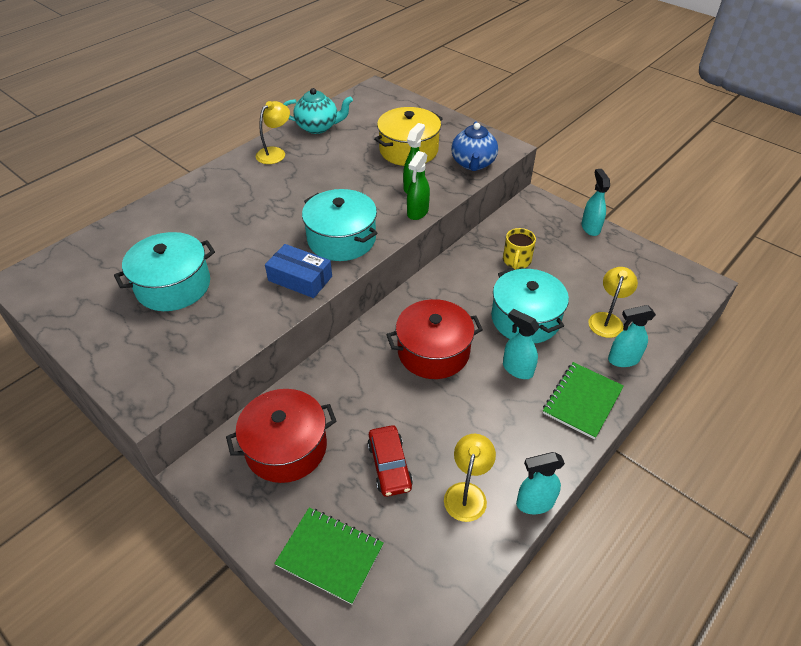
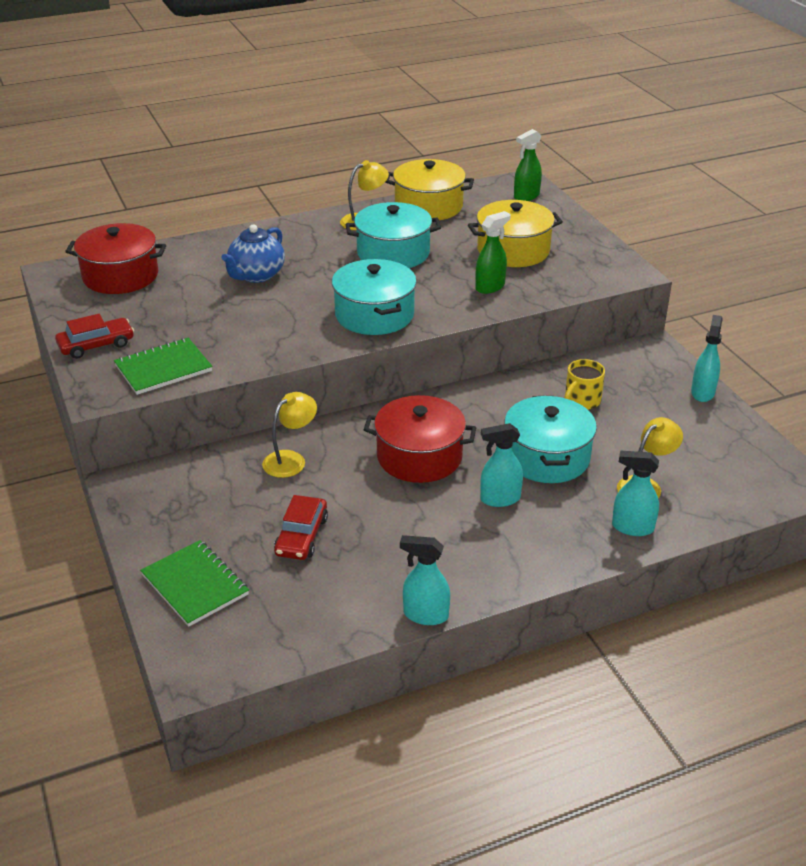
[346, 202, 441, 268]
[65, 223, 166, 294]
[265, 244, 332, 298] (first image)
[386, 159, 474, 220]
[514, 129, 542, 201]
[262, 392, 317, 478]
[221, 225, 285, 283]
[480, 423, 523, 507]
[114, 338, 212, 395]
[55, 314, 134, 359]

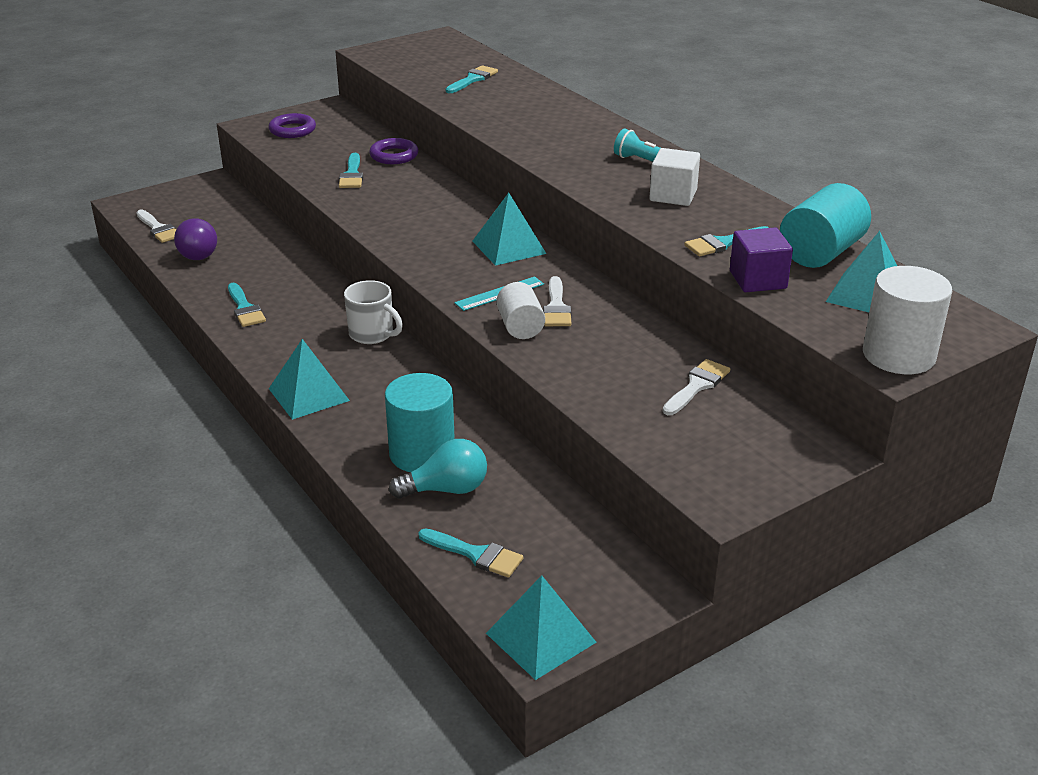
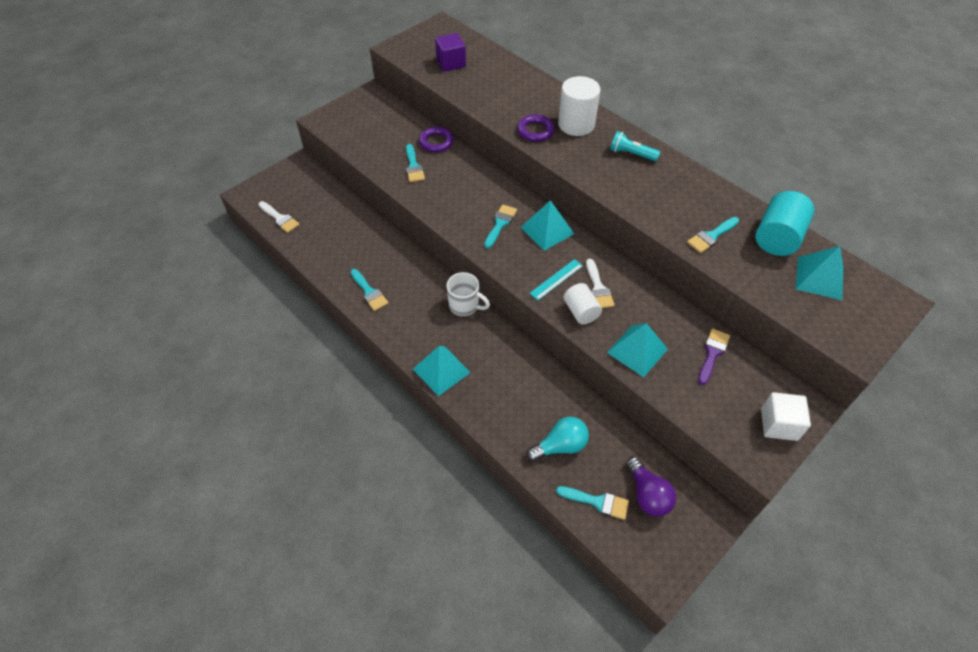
[626, 457, 676, 516]
[517, 114, 555, 142]
[385, 373, 455, 472] (first image)
[484, 204, 517, 248]
[607, 323, 668, 378]
[761, 392, 811, 441]
[698, 329, 730, 385]
[435, 33, 466, 72]
[558, 76, 601, 136]

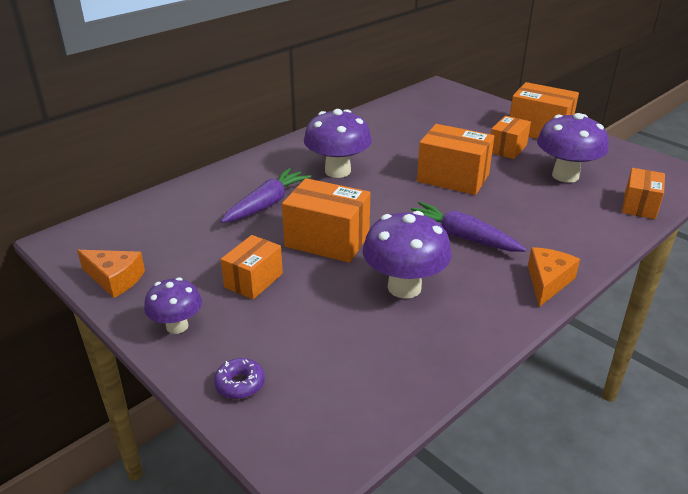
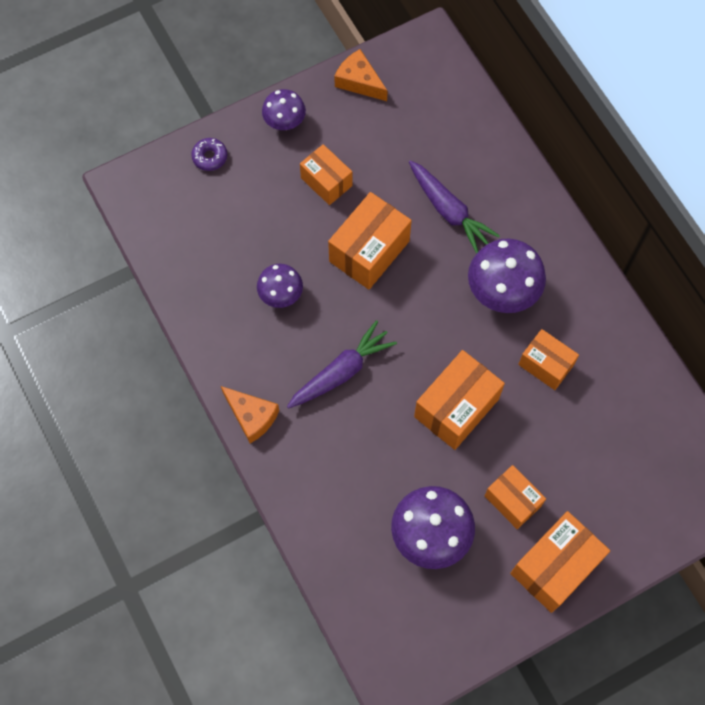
[334, 49, 388, 101]
[257, 264, 303, 308]
[518, 329, 579, 390]

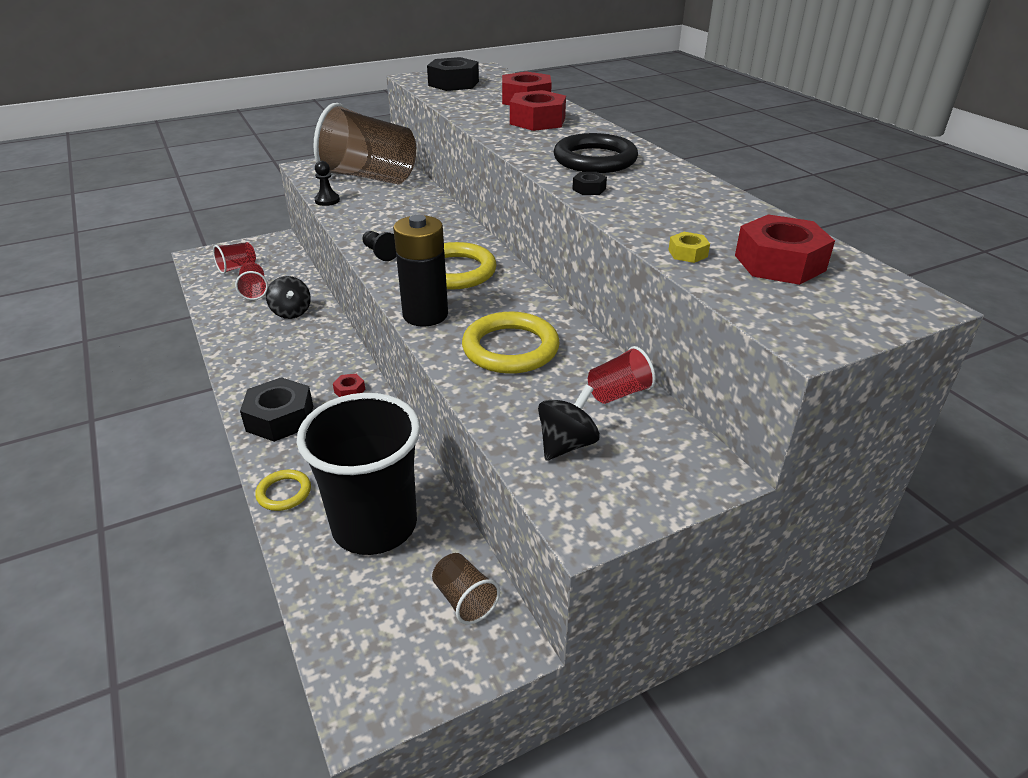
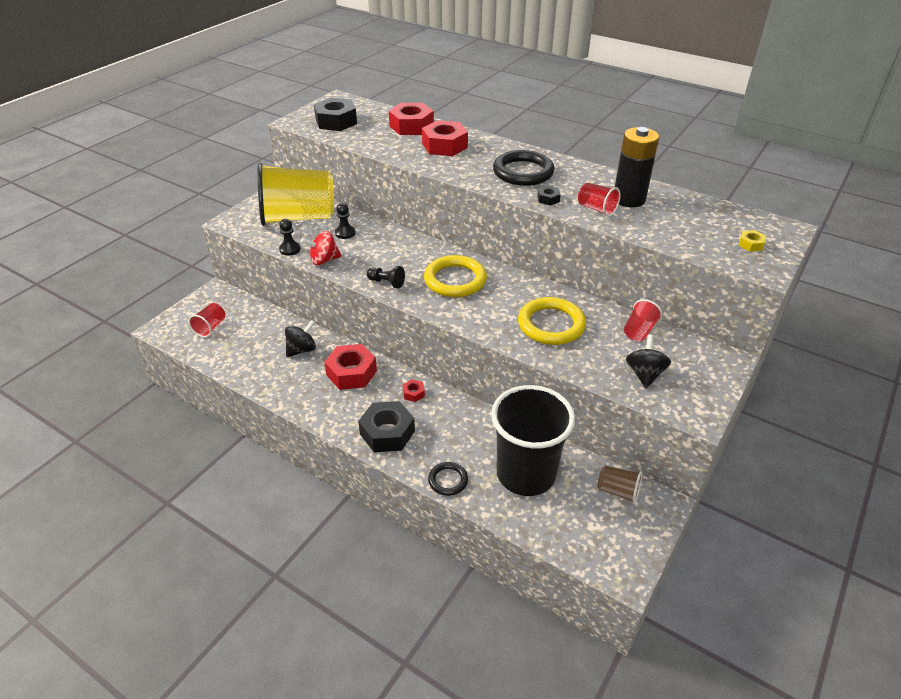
[578, 183, 621, 217]
[428, 462, 468, 496]
[285, 320, 316, 357]
[258, 163, 334, 226]
[615, 127, 659, 208]
[739, 230, 766, 252]
[324, 344, 377, 390]
[301, 231, 342, 265]
[335, 203, 355, 239]

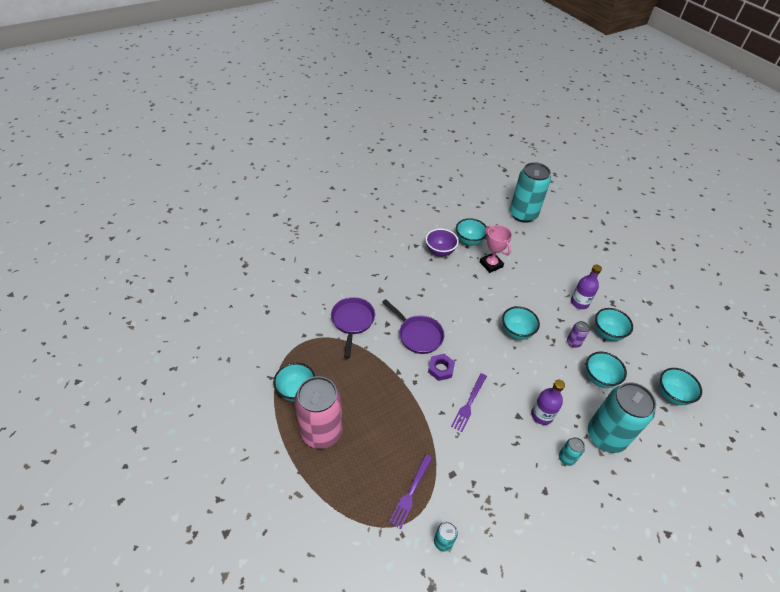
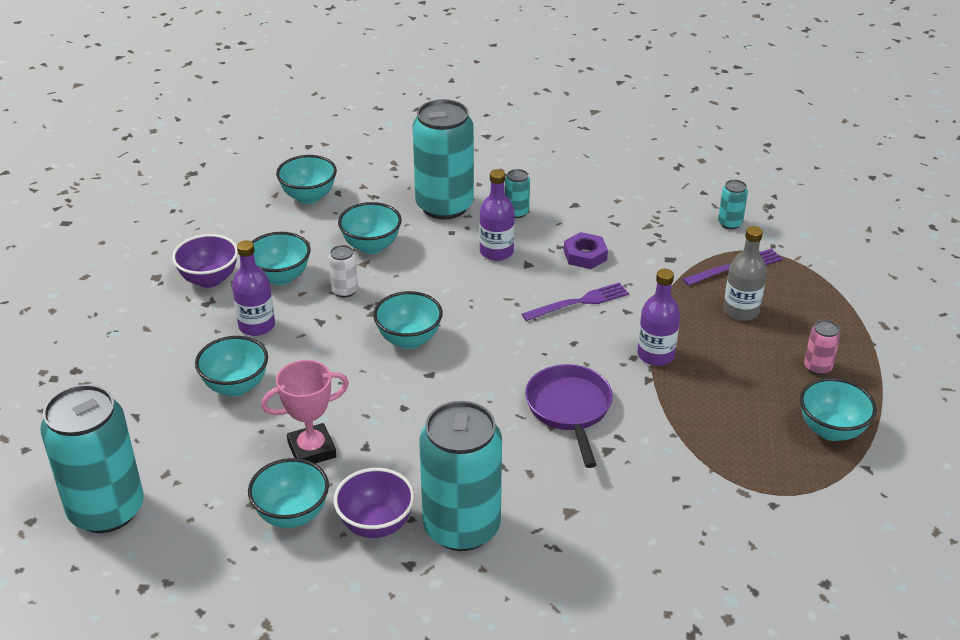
[804, 320, 841, 375]
[331, 297, 375, 358] (first image)
[564, 232, 608, 269]
[261, 360, 349, 464]
[329, 245, 358, 297]
[172, 234, 238, 288]
[195, 336, 268, 396]
[419, 401, 502, 551]
[637, 269, 680, 366]
[723, 226, 767, 321]

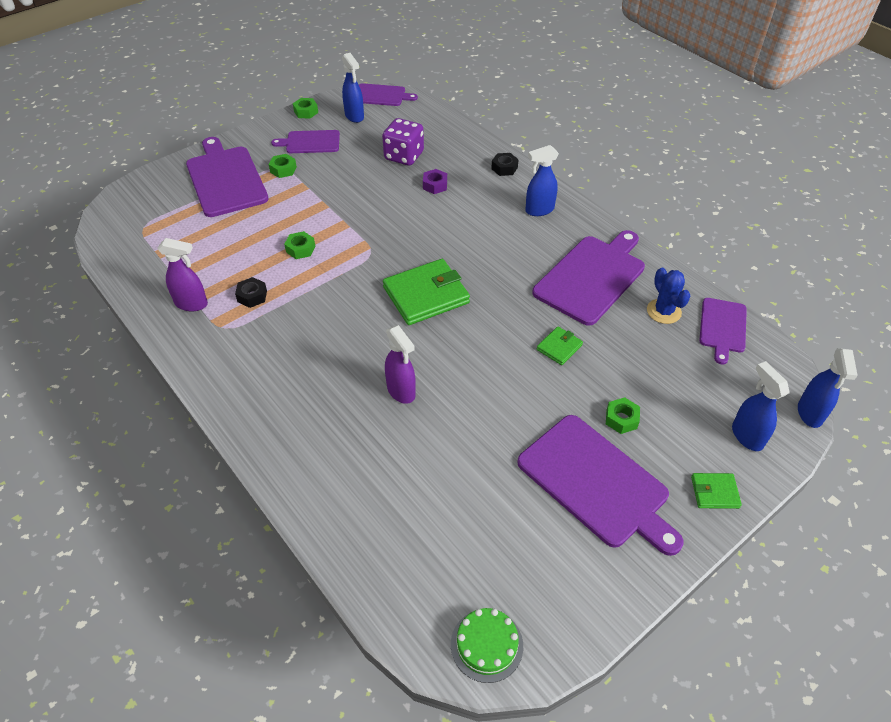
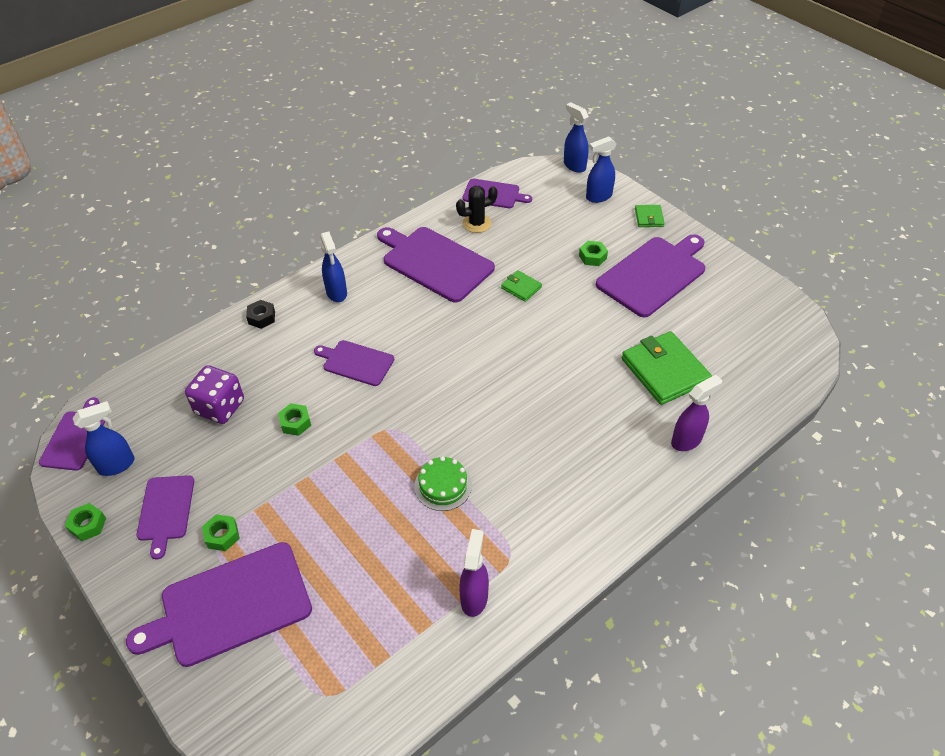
[235, 277, 267, 308] (first image)
[278, 403, 311, 436]
[622, 331, 712, 405]
[671, 375, 722, 451]
[423, 169, 447, 194] (first image)
[414, 456, 472, 511]
[456, 186, 498, 233]
[564, 102, 589, 173]
[314, 340, 394, 386]

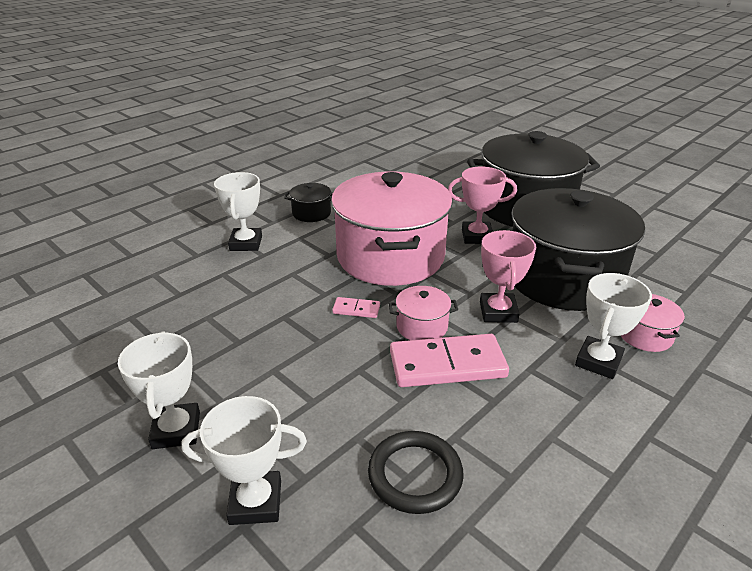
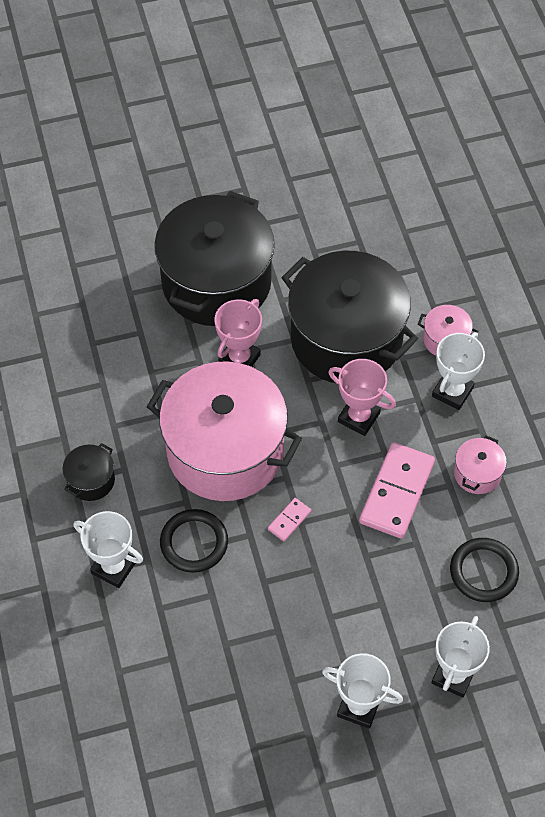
[454, 435, 507, 494]
[432, 332, 485, 410]
[160, 509, 228, 573]

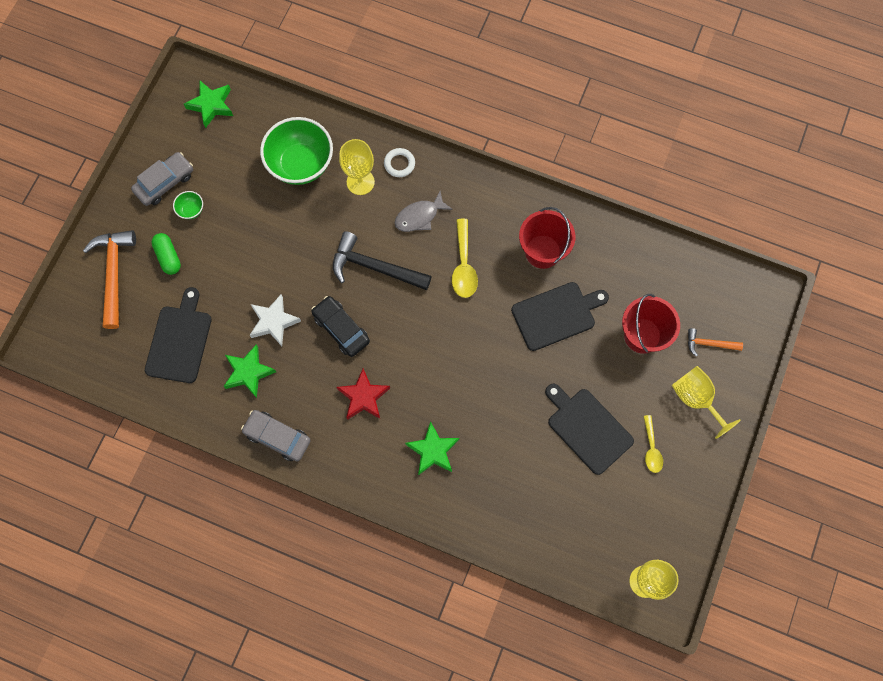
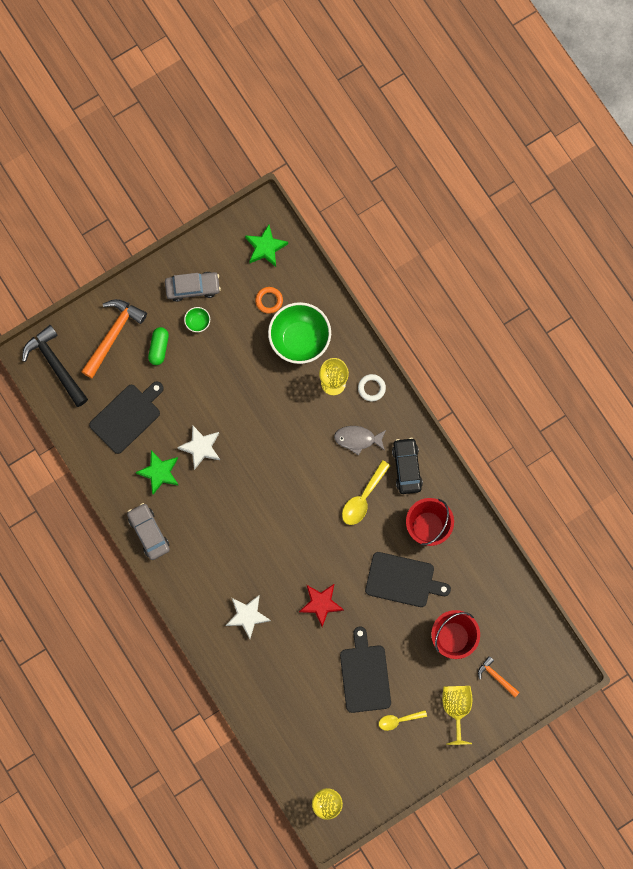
[392, 438, 423, 494]
[22, 325, 88, 407]
[299, 584, 344, 627]
[226, 595, 271, 639]
[379, 710, 427, 731]
[255, 287, 283, 314]

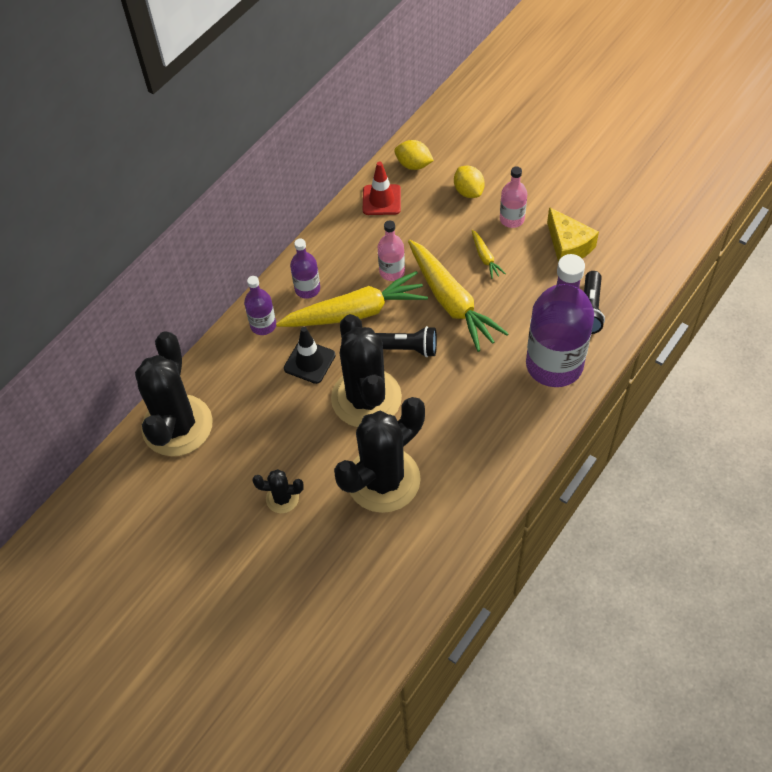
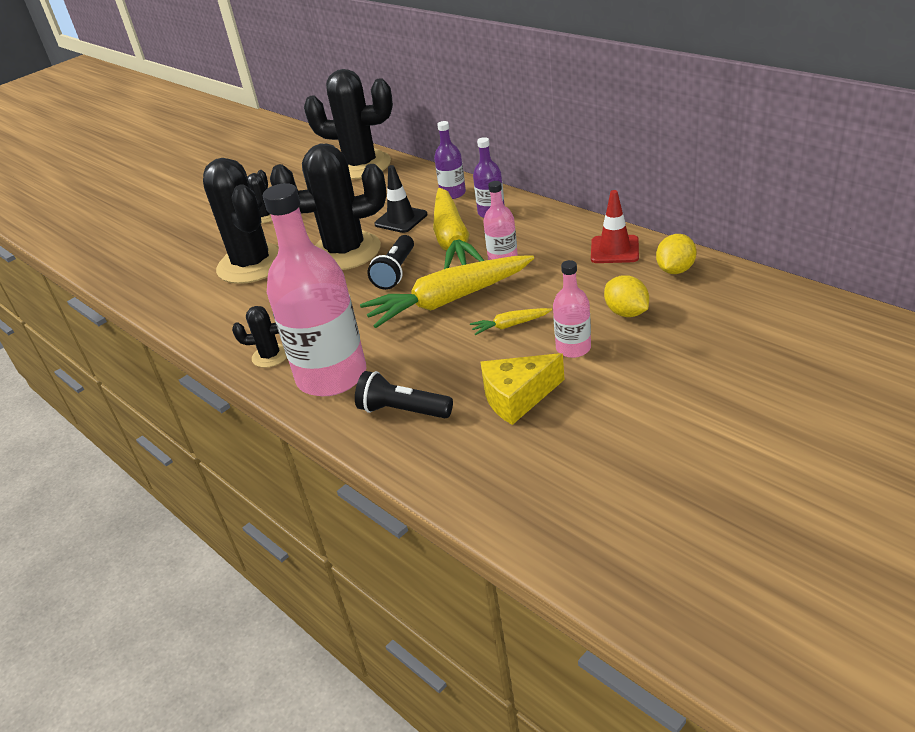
[604, 275, 649, 317]
[263, 183, 366, 396]
[232, 306, 287, 368]

